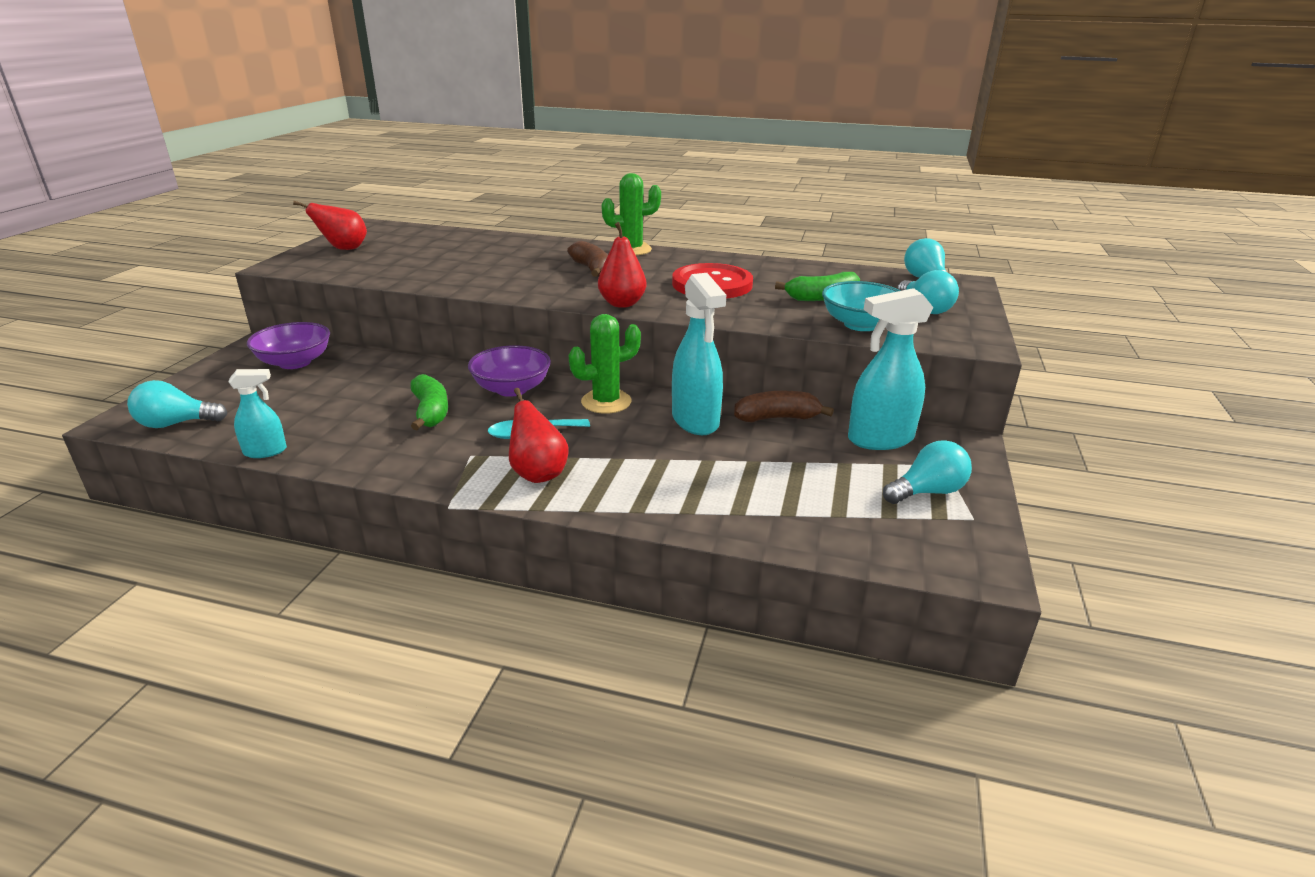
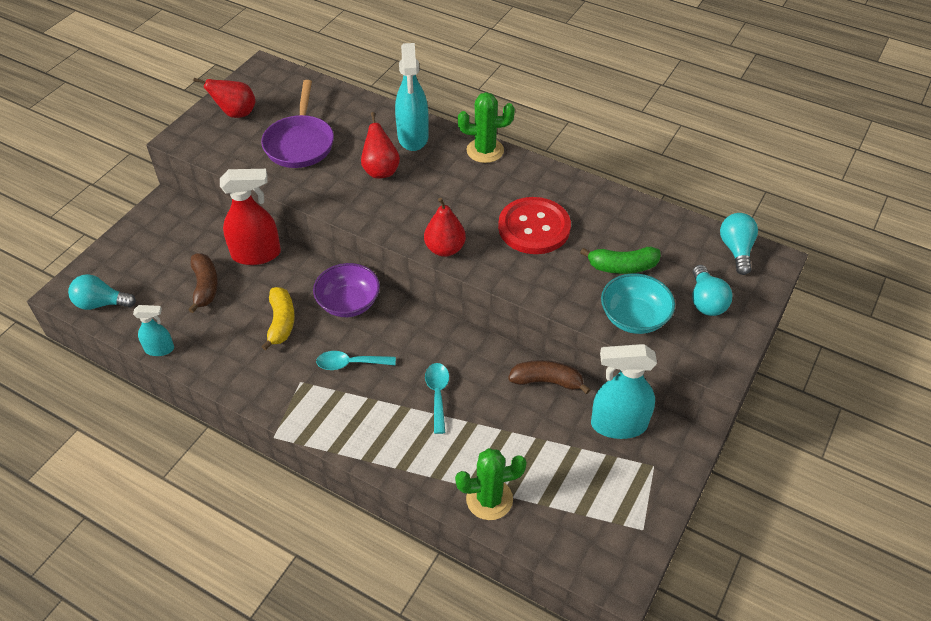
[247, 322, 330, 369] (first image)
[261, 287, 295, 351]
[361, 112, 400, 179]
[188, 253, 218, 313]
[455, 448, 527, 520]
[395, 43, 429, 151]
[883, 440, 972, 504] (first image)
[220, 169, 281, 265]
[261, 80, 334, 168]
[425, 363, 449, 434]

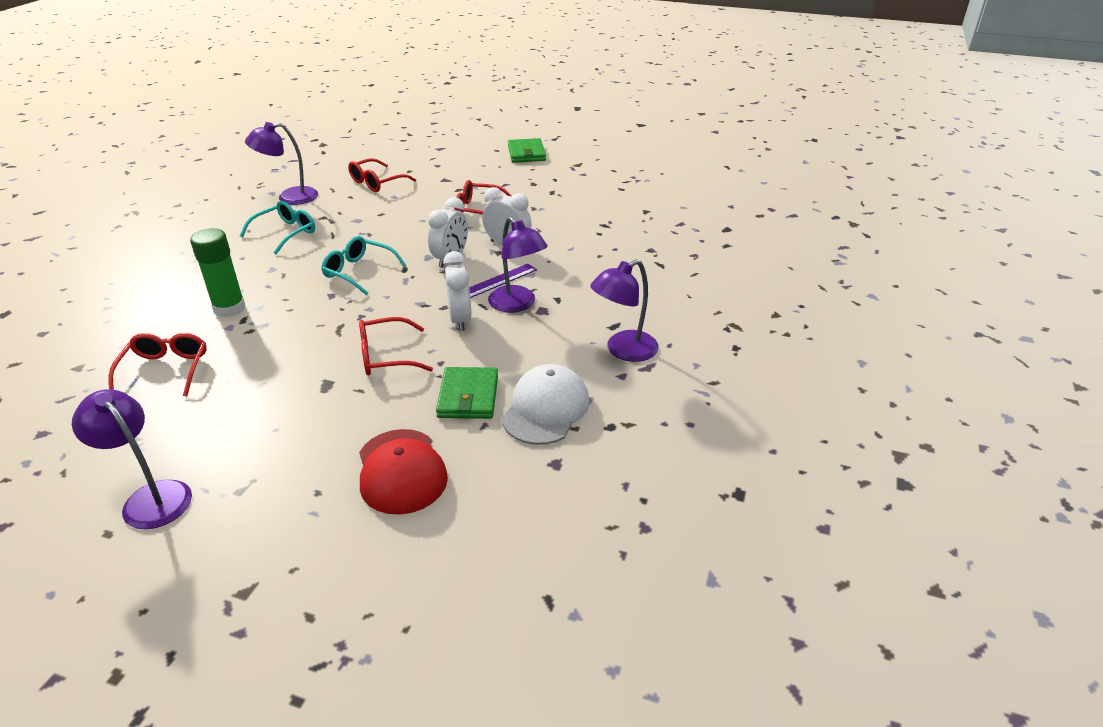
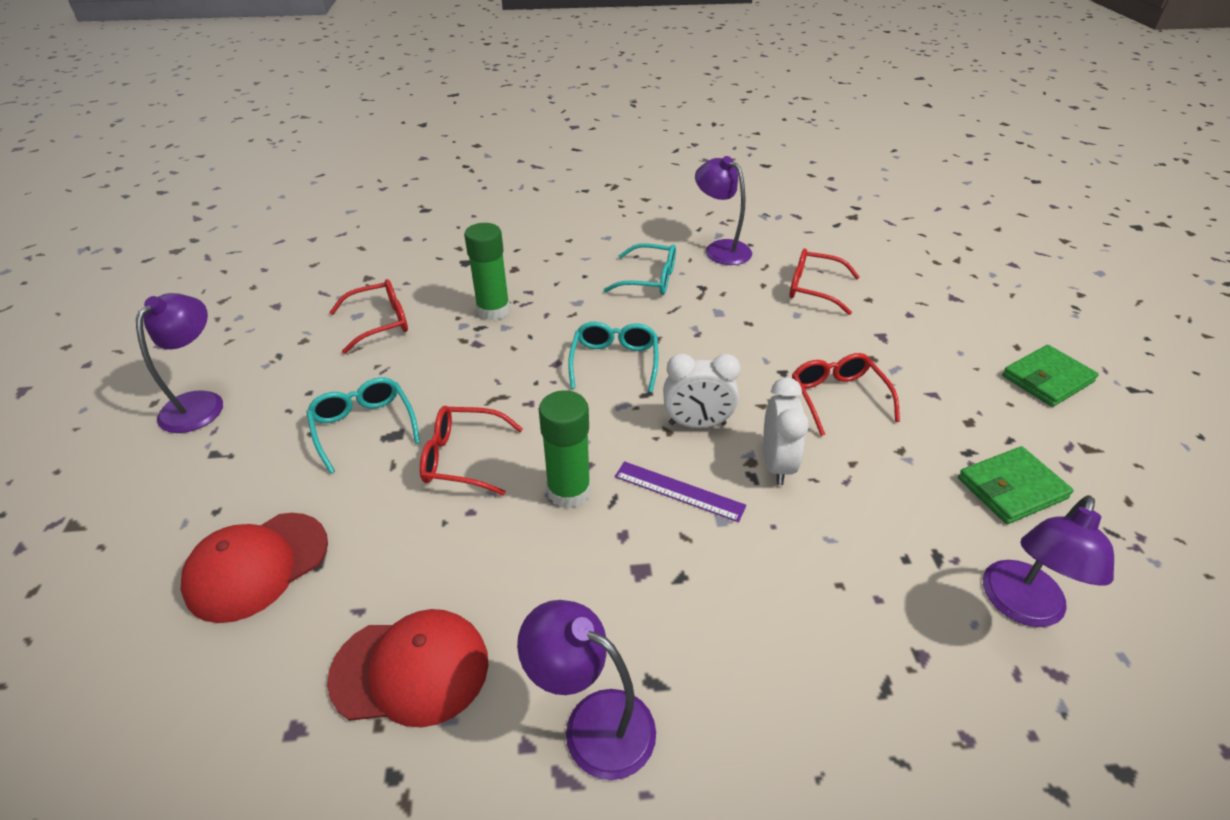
[420, 406, 523, 495]
[958, 446, 1074, 524]
[539, 390, 591, 509]
[983, 495, 1114, 627]
[327, 609, 488, 728]
[306, 377, 420, 474]

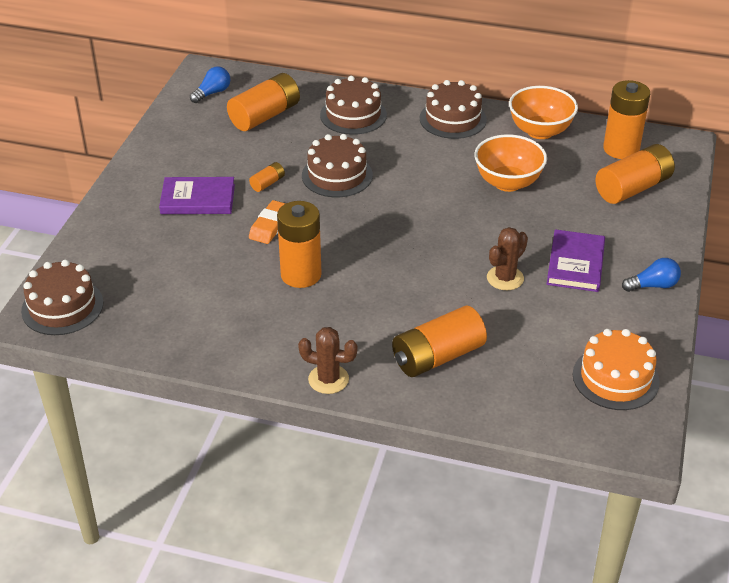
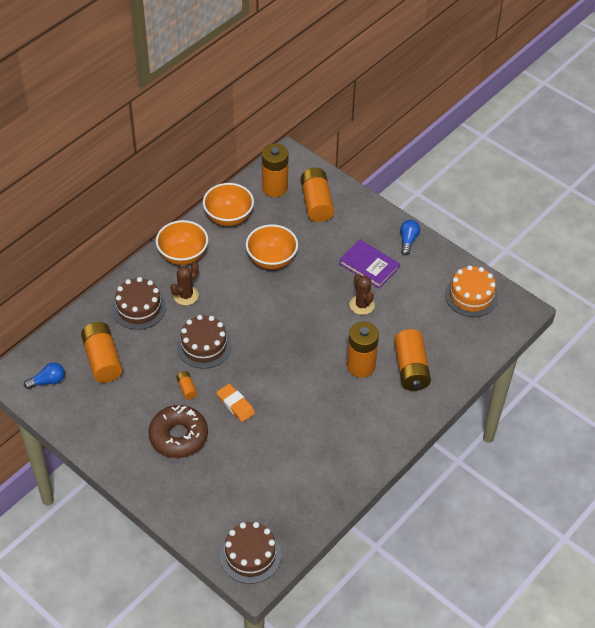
[148, 405, 208, 458]
[24, 362, 65, 389]
[347, 321, 379, 378]
[170, 263, 199, 305]
[156, 220, 208, 265]

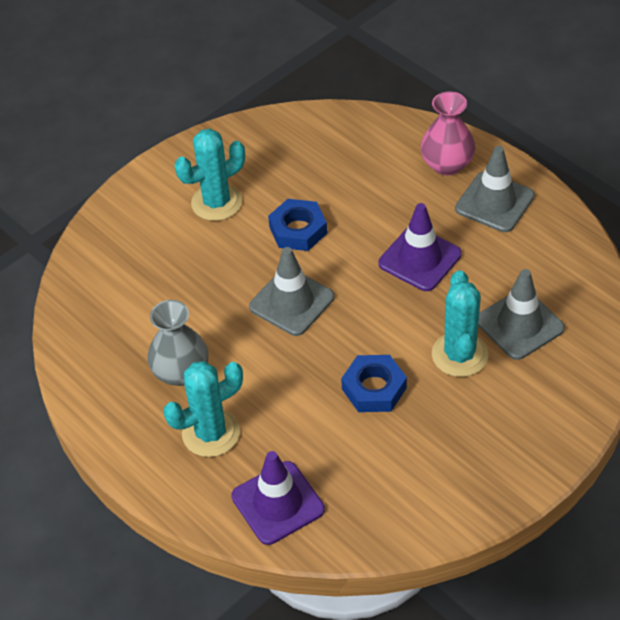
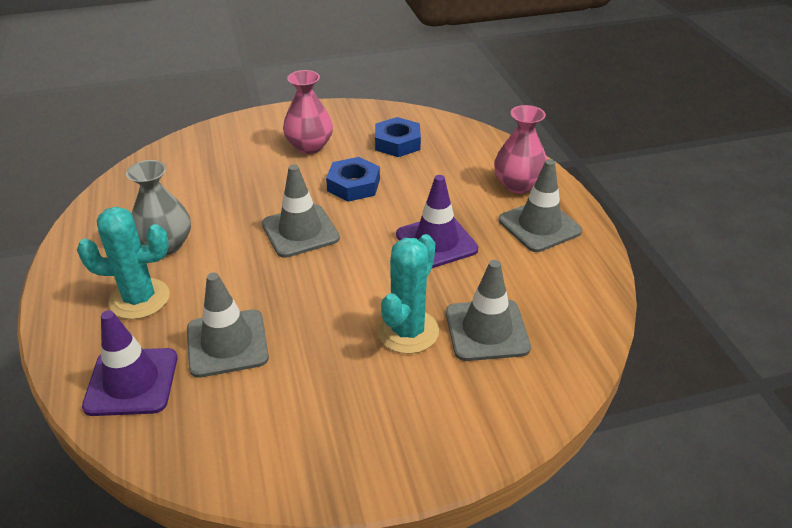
[283, 70, 333, 154]
[375, 117, 421, 157]
[187, 272, 269, 378]

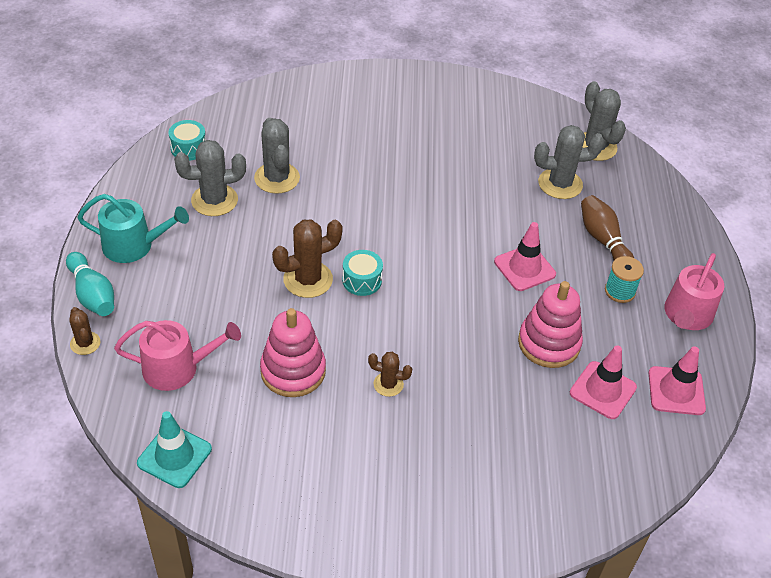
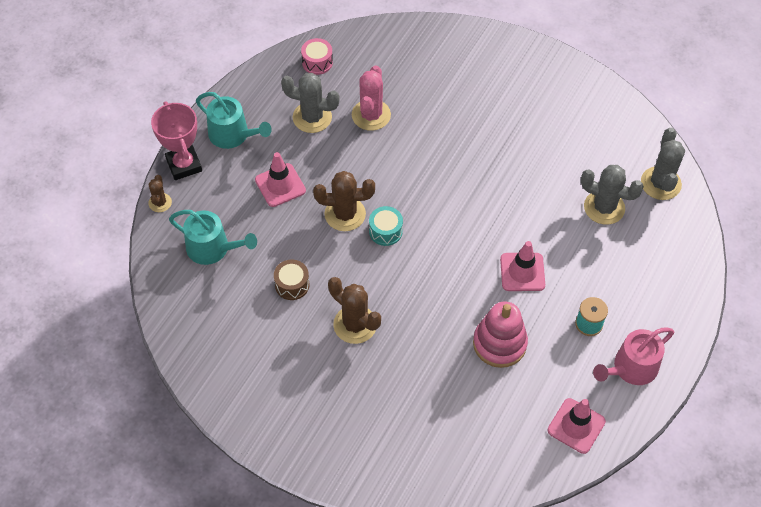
[151, 101, 202, 180]
[169, 210, 257, 265]
[137, 411, 212, 488] (first image)
[301, 38, 333, 75]
[352, 65, 391, 131]
[274, 260, 309, 300]
[328, 277, 381, 344]
[255, 152, 306, 207]
[581, 195, 634, 260] (first image)

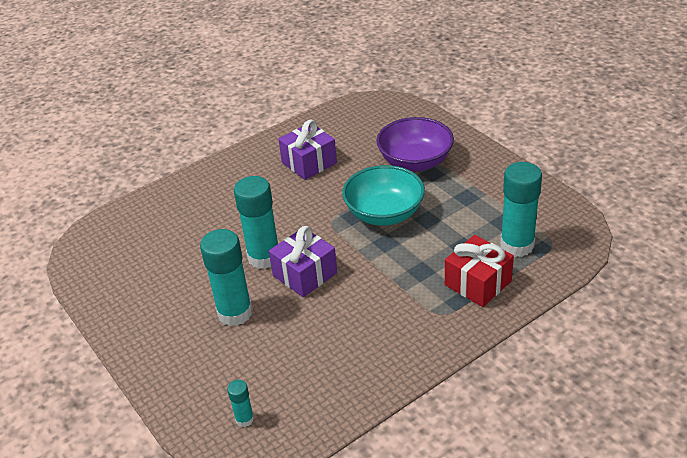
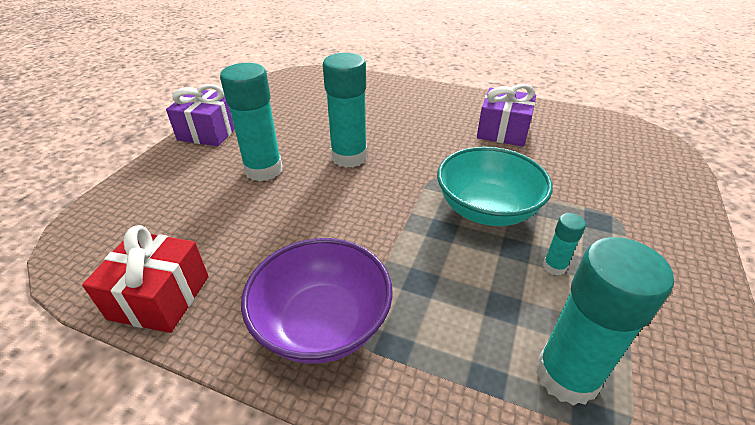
[543, 213, 586, 276]
[166, 84, 235, 146]
[241, 238, 393, 364]
[82, 225, 209, 333]

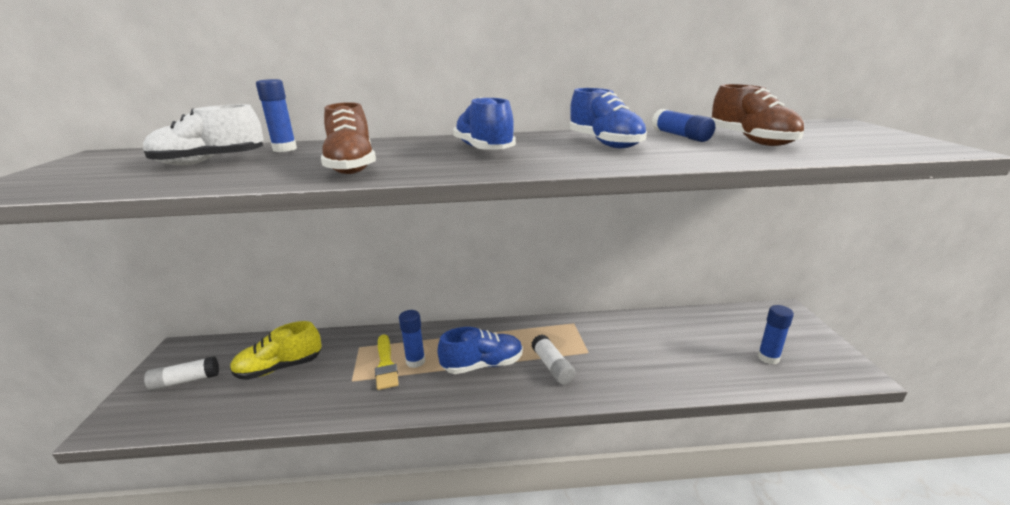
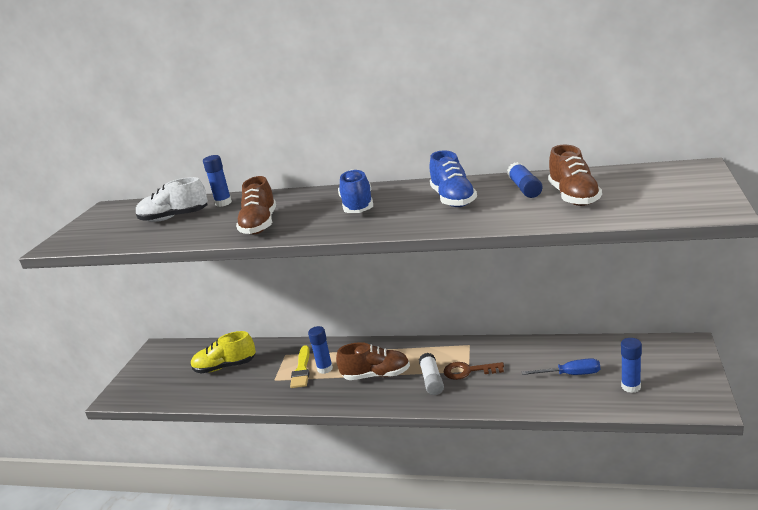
[144, 356, 219, 391] (first image)
[336, 342, 410, 380]
[444, 362, 504, 380]
[522, 358, 600, 375]

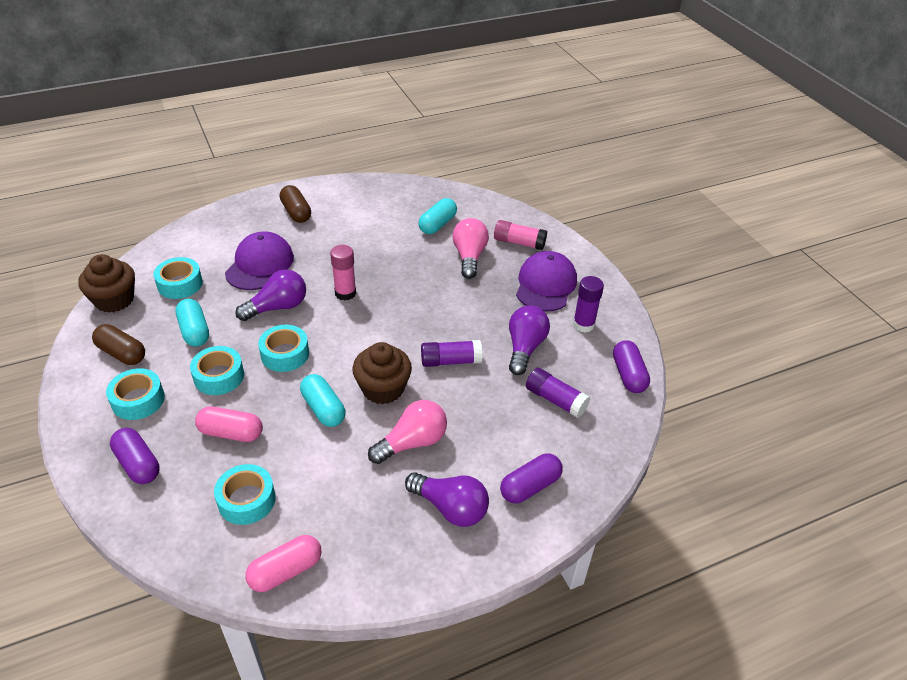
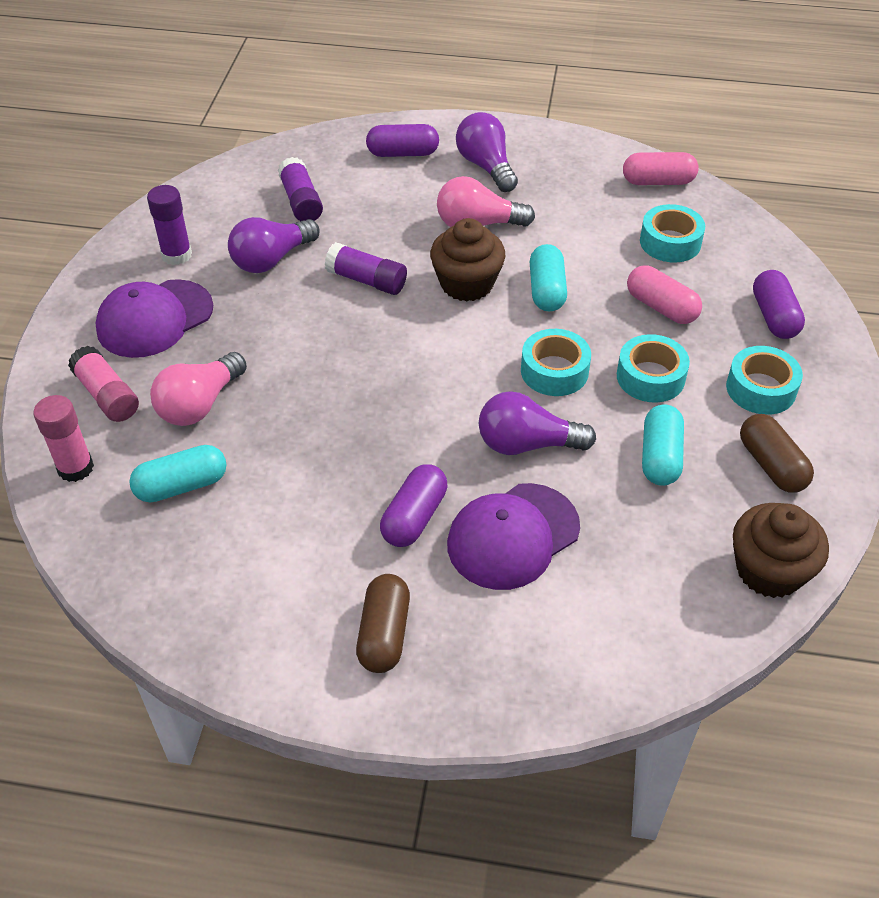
[153, 257, 203, 299] (first image)
[33, 395, 94, 482]
[380, 464, 447, 547]

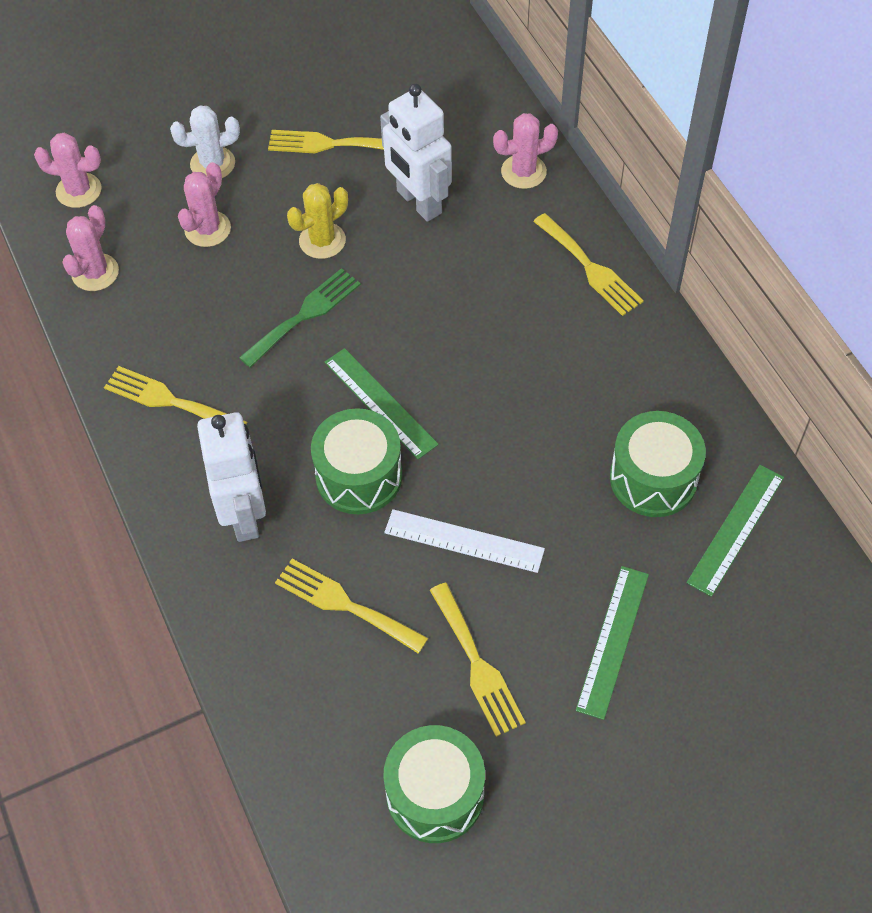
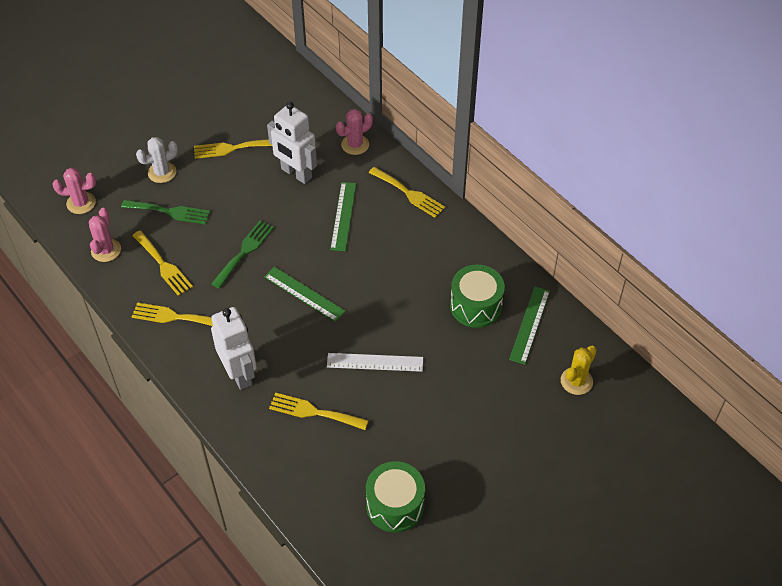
[121, 200, 210, 225]
[561, 346, 597, 395]
[311, 408, 403, 514] (first image)
[132, 230, 193, 296]
[330, 182, 356, 251]

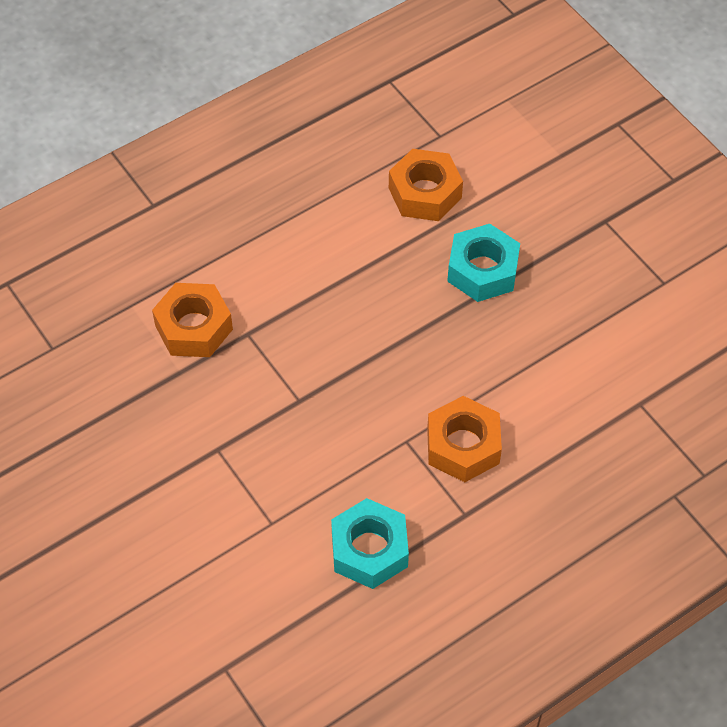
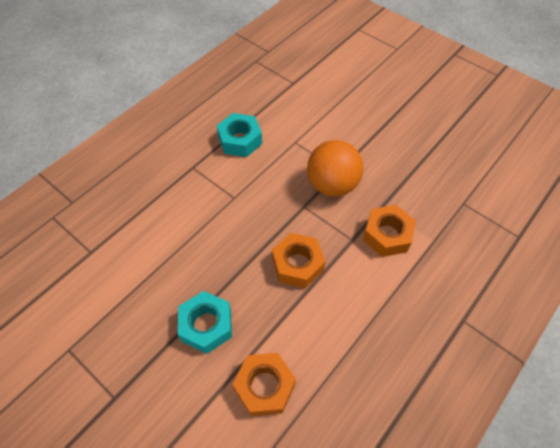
[272, 233, 325, 288]
[307, 140, 364, 197]

